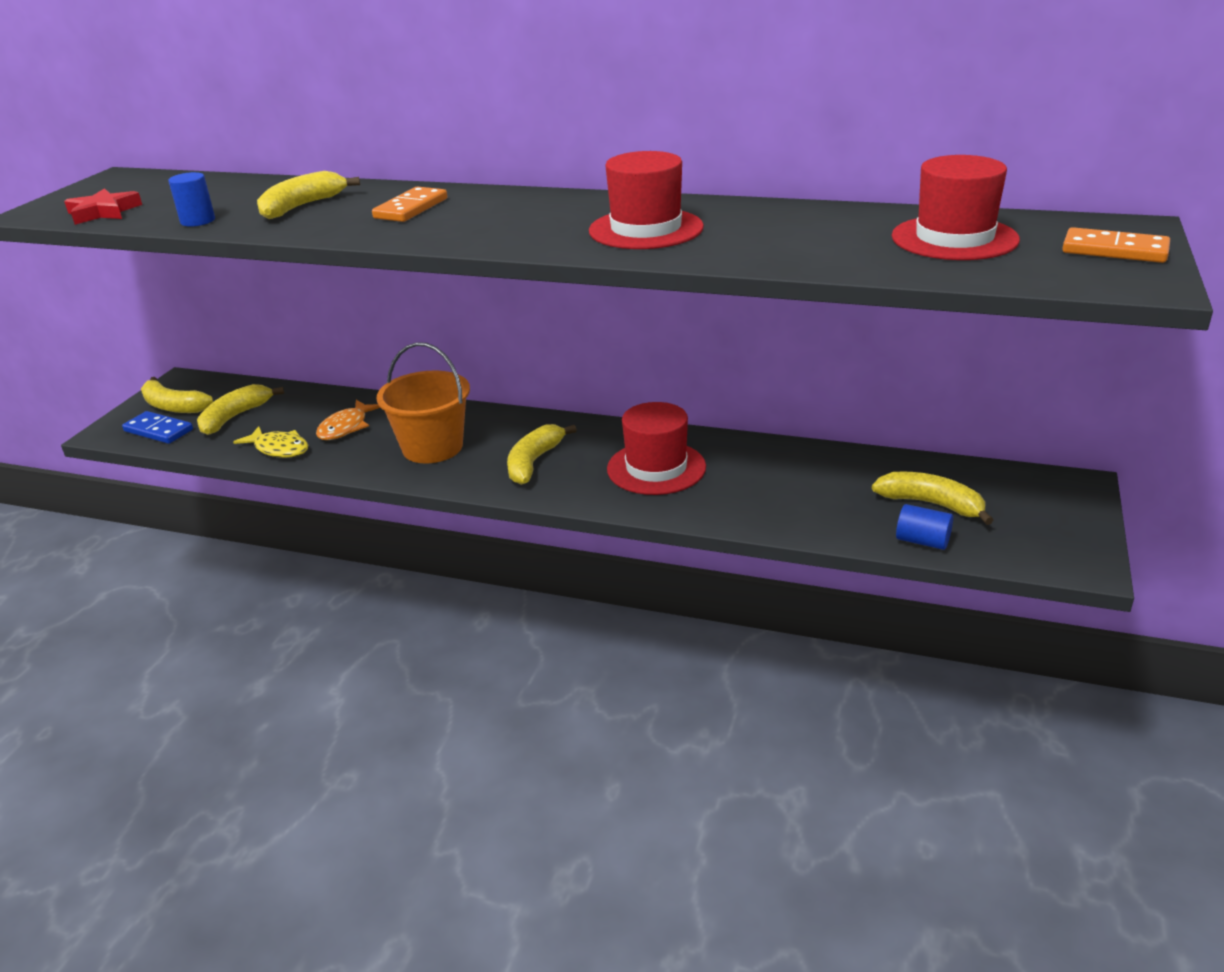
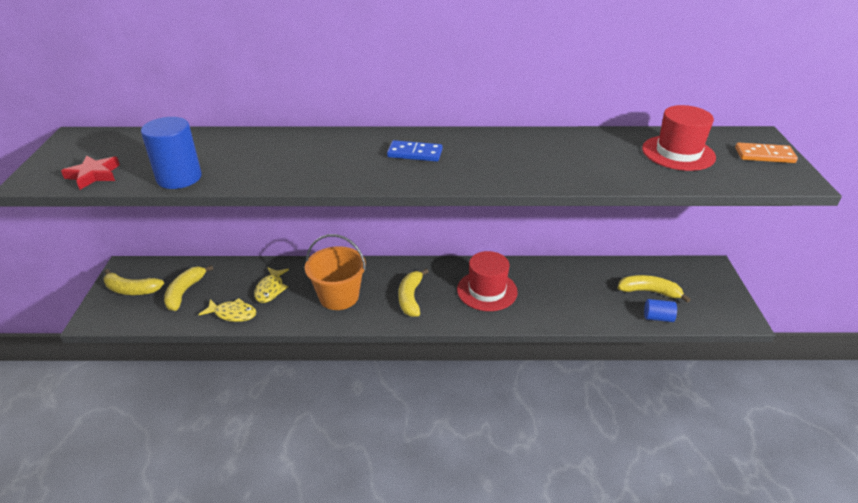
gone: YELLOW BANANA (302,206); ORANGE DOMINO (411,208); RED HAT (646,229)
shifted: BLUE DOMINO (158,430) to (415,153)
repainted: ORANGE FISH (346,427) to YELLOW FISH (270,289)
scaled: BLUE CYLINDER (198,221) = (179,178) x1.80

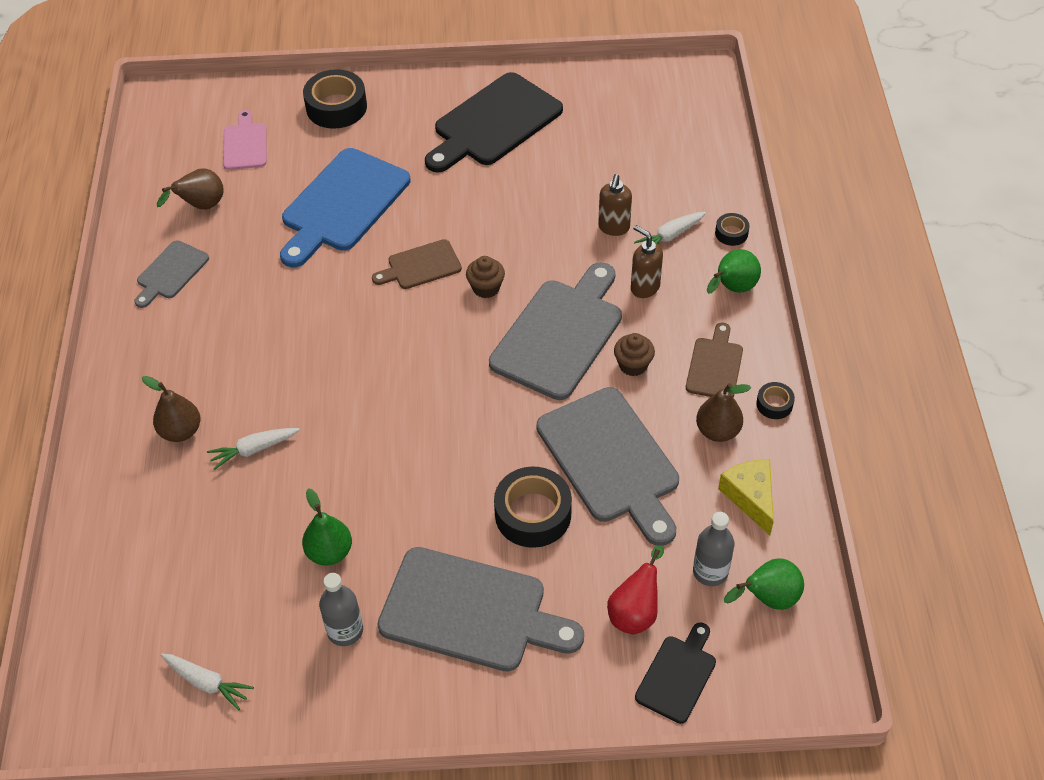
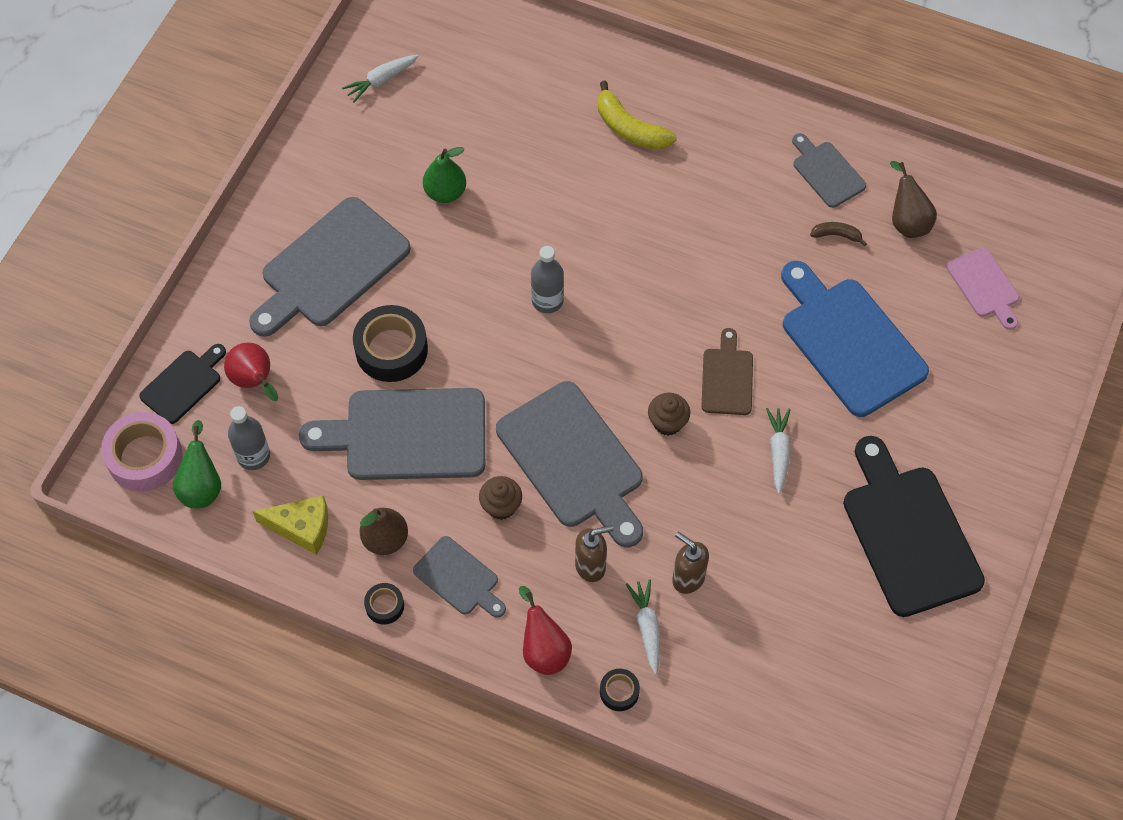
gone: BLACK TAPE (336,107)
new: PINK TAPE (145,457); BROWN BANANA (836,235)
shifted: WHITE CARROT (253,450) to (778,452); GREY BOTTLE (345,631) to (547,300)
swapped: BROWN PEAR (181,431) to YELLOW BANANA (630,129)
repainted: BROWN CUTTING BOARD (715,366) to GREY CUTTING BOARD (459,578); GREEN PEAR (732,288) to RED PEAR (544,649)
rotated: PINK CUTTING BOARD (245,144) = (984,286) 45 degrees clockwise; BLACK CUTTING BOARD (677,675) = (183,384) 105 degrees counterclockwise

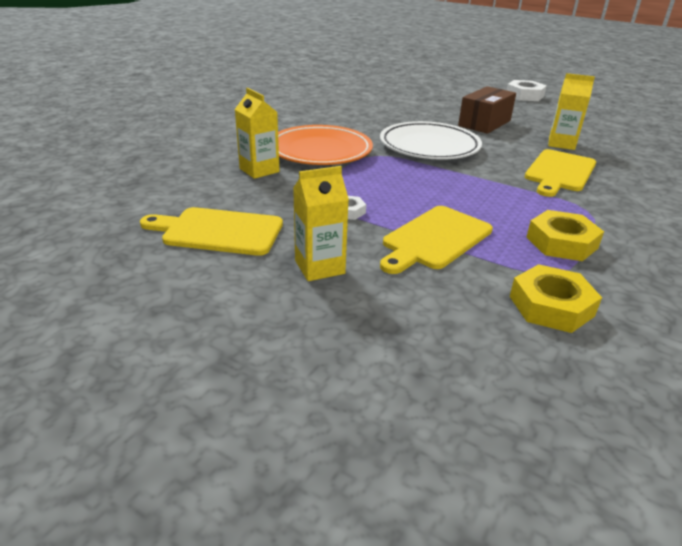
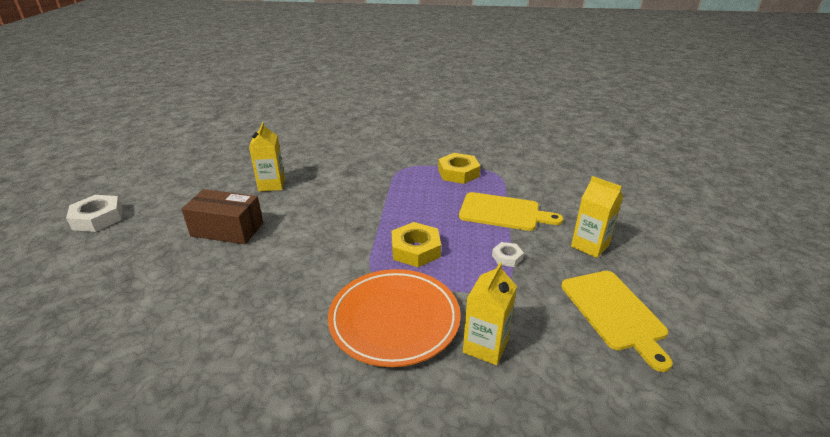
gone: WHITE PLATE (429,146); YELLOW CUTTING BOARD (559,172)
shifted: YELLOW NUT (551,306) to (415,249)

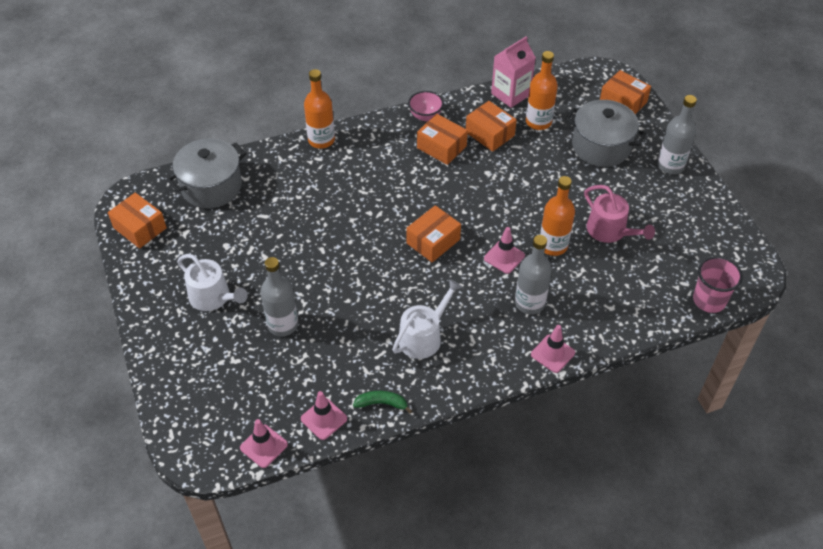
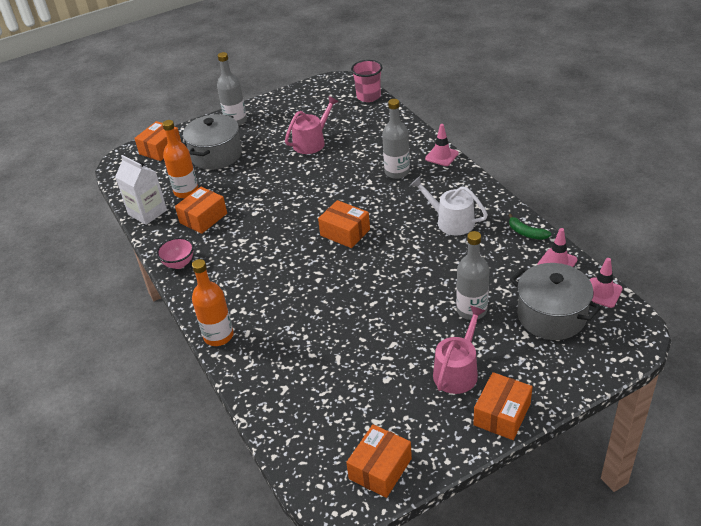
gone: PINK TRAFFIC CONE (504,257); ORANGE BOTTLE (553,245)
shifted: GREY POT (211,186) to (551,316); ORANGE BOX (441,147) to (502,414)
repainted: WHITE WATERING CAN (213,297) to PINK WATERING CAN (457,371); PINK CARTON (510,94) to WHITE CARTON (147,212)
rotated: GREEN BANANA (382,403) = (526,233) 45 degrees counterclockwise

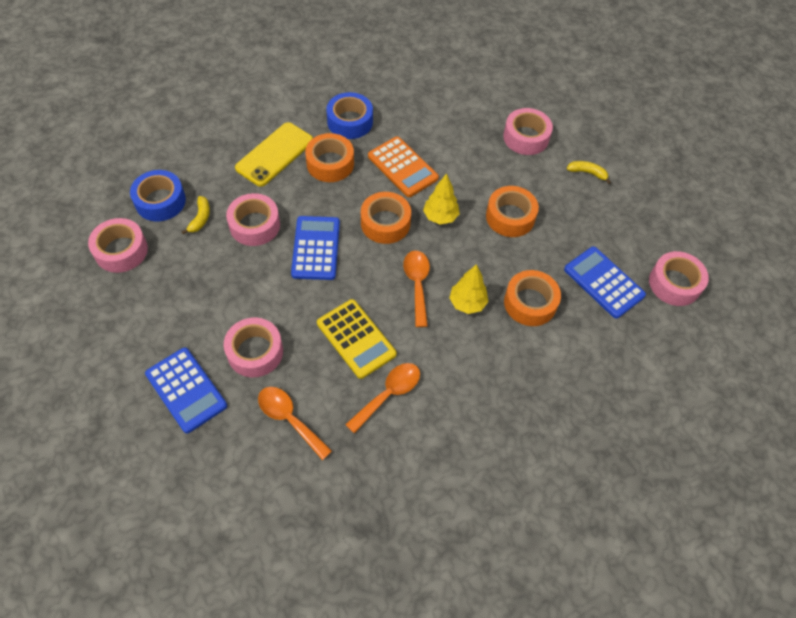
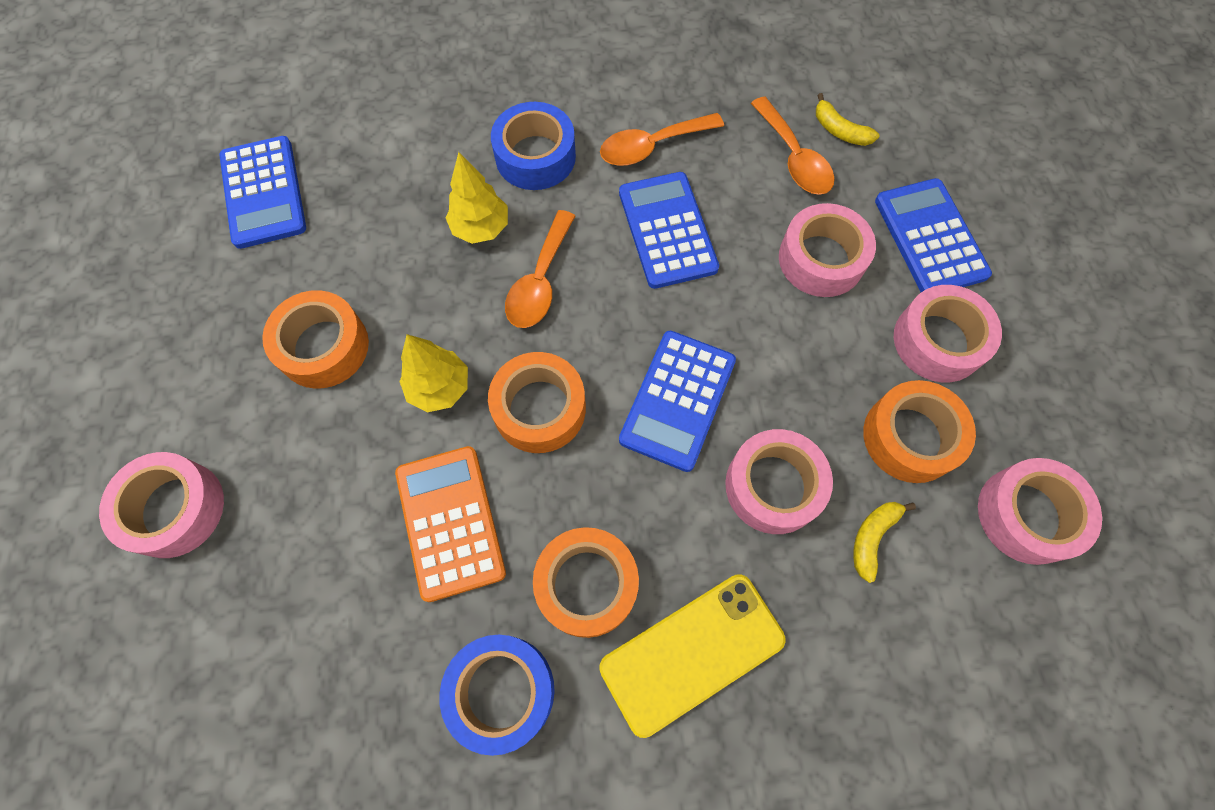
shifted: BLUE TAPE (160,201) to (535,156); ORANGE TAPE (530,303) to (910,437); YELLOW BANANA (587,173) to (840,130); PINK TAPE (674,283) to (938,341)
repainted: YELLOW CALCULATOR (356,339) to BLUE CALCULATOR (667,230)

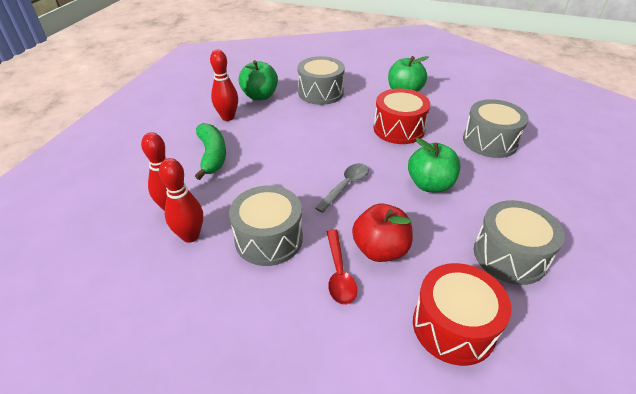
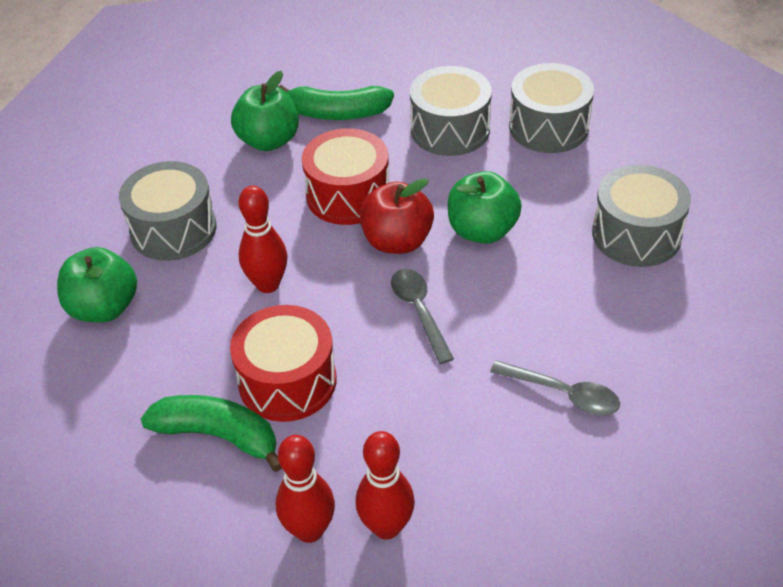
new: GREEN BANANA (337,113)
shifted: RED BOWLING PIN (228,117) to (268,284); GREY DRUM (268,239) to (548,127); RED APPLE (380,250) to (397,241); RED DRUM (453,326) to (287,381)
repainted: RED SPOON (339,273) to GREY SPOON (563,394)

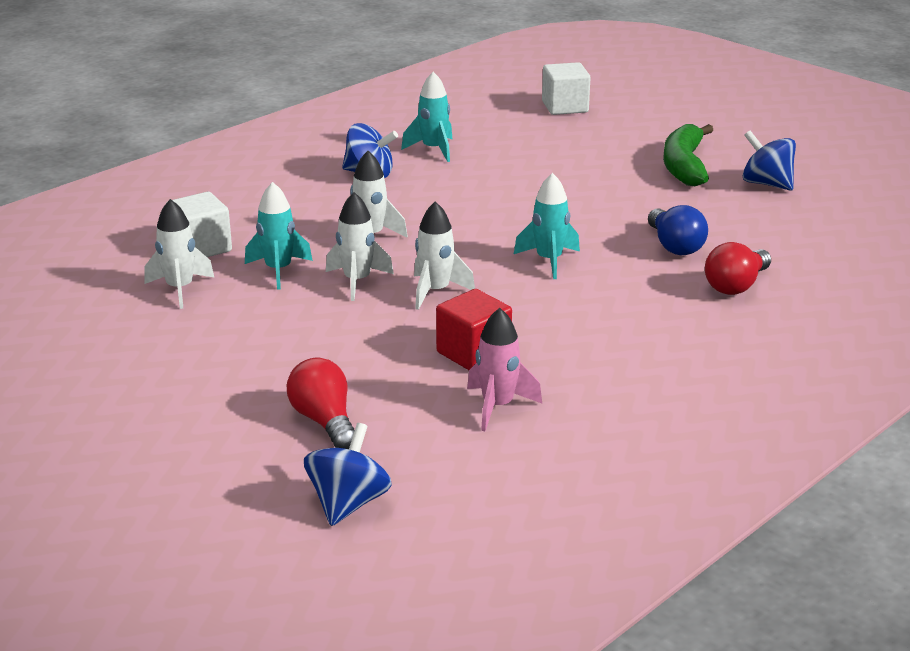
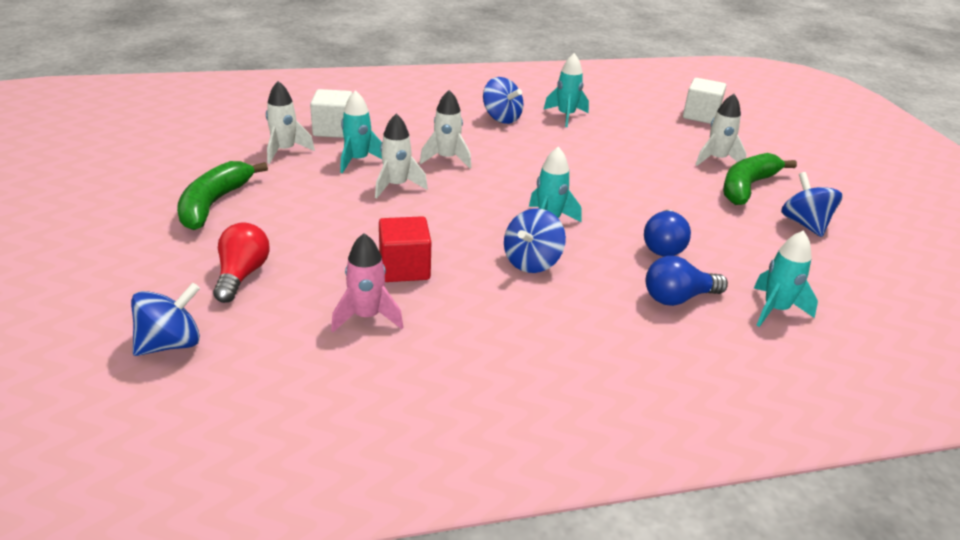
new: GREEN BANANA (214,203); BLUE SPINNING TOP (532,262); TURQUOISE ROCKET (775,310)
shifted: WHITE ROCKET (435,292) to (716,160)
repainted: RED LIGHT BULB (736,286) to BLUE LIGHT BULB (678,298)

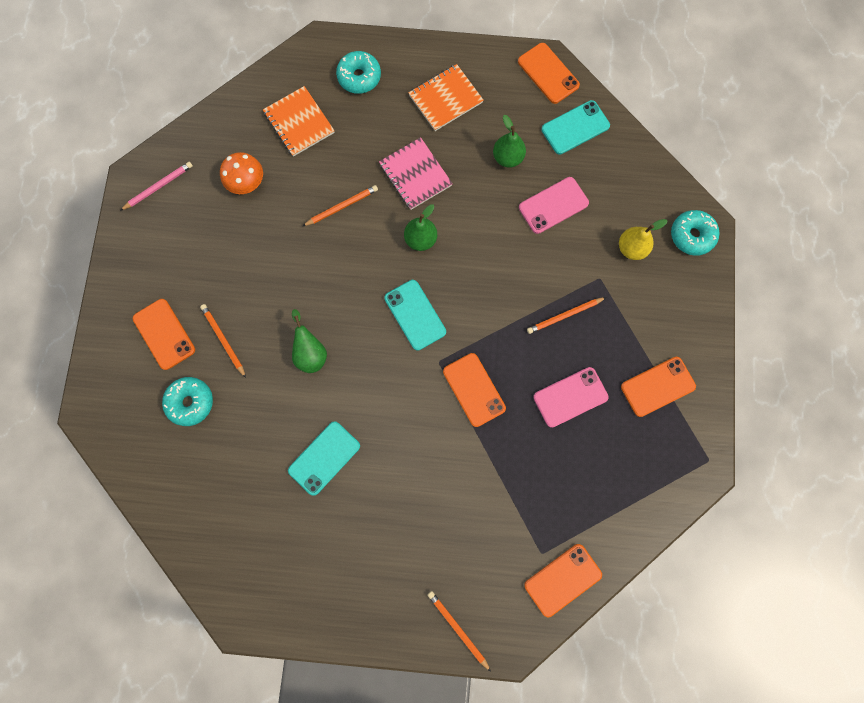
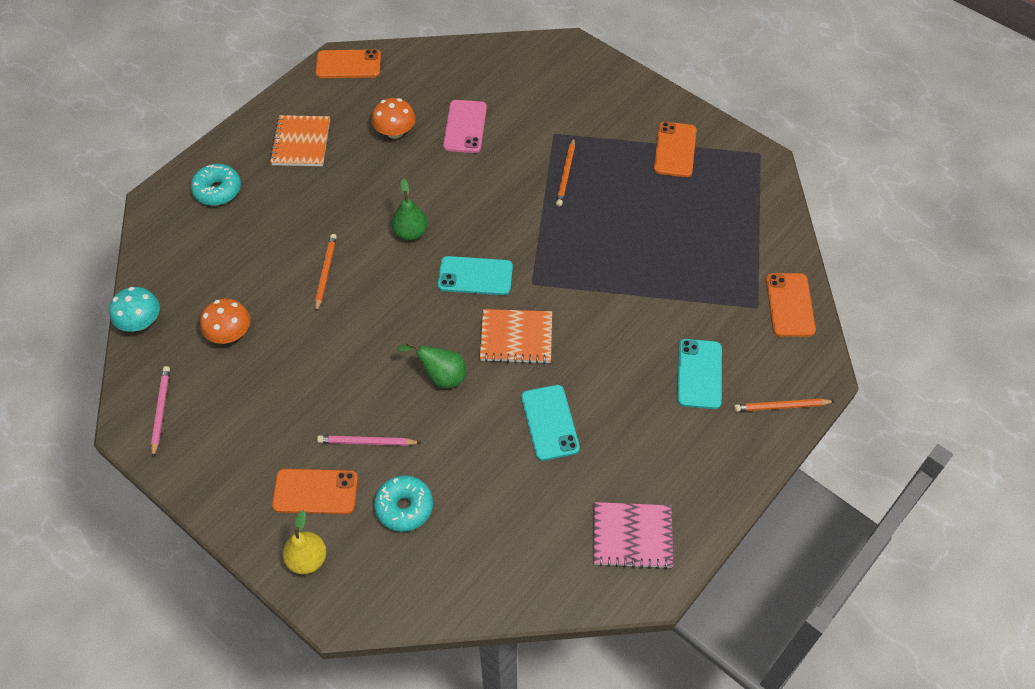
gone: ORANGE PHONE (474,390); PINK PHONE (570,397); TURQUOISE DONUT (691,235)
new: TURQUOISE MUSHROOM (141,322)
shifted: ORANGE NOTEBOOK (299,123) to (516,338); PINK NOTEBOOK (415,175) to (632,536); TURQUOISE PHONE (575,128) to (699,374); YELLOW PEAR (631,248) to (307,559)
swapped: GREEN PEAR (507,158) to ORANGE MUSHROOM (395,132)
repainted: ORANGE PENCIL (223,340) to PINK PENCIL (367,442)

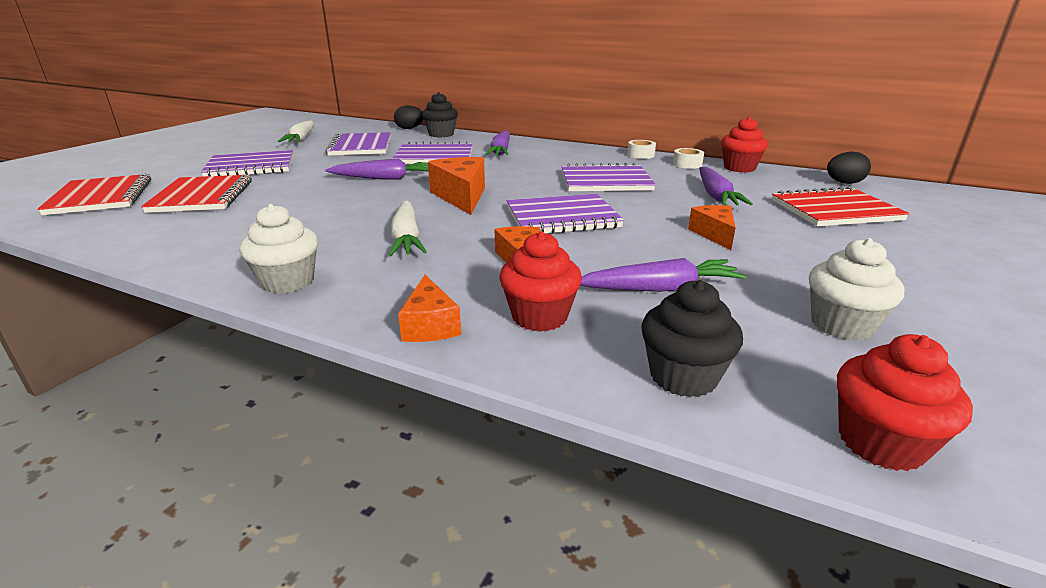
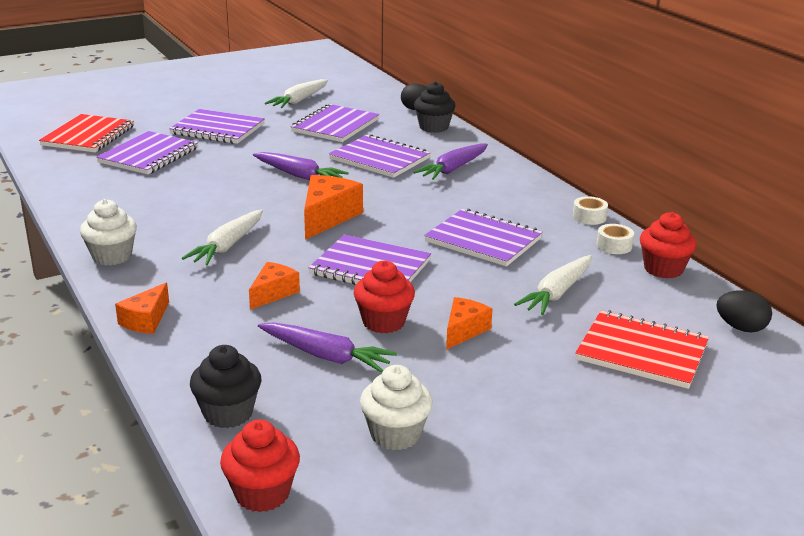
shifted: RED CUPCAKE (539,317) to (384,322)
repainted: RED NOTEBOOK (202,196) to PURPLE NOTEBOOK (148,155); PURPLE CARROT (716,195) to WHITE CARROT (557,293)

